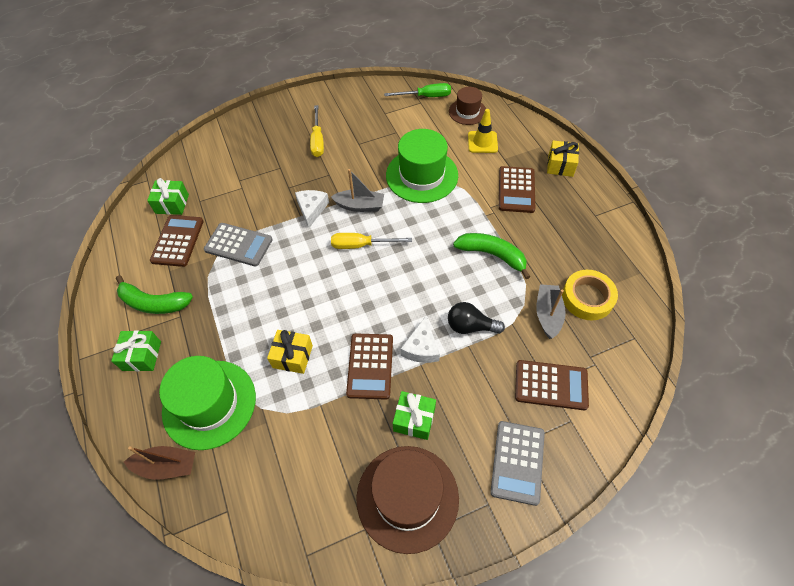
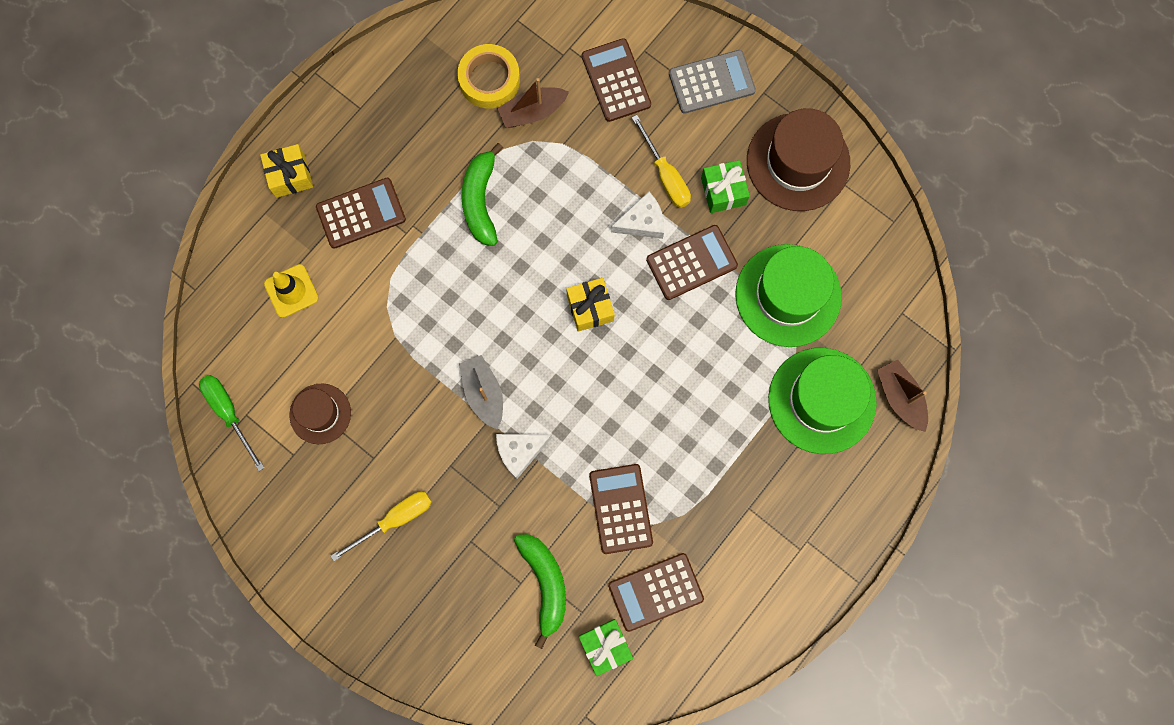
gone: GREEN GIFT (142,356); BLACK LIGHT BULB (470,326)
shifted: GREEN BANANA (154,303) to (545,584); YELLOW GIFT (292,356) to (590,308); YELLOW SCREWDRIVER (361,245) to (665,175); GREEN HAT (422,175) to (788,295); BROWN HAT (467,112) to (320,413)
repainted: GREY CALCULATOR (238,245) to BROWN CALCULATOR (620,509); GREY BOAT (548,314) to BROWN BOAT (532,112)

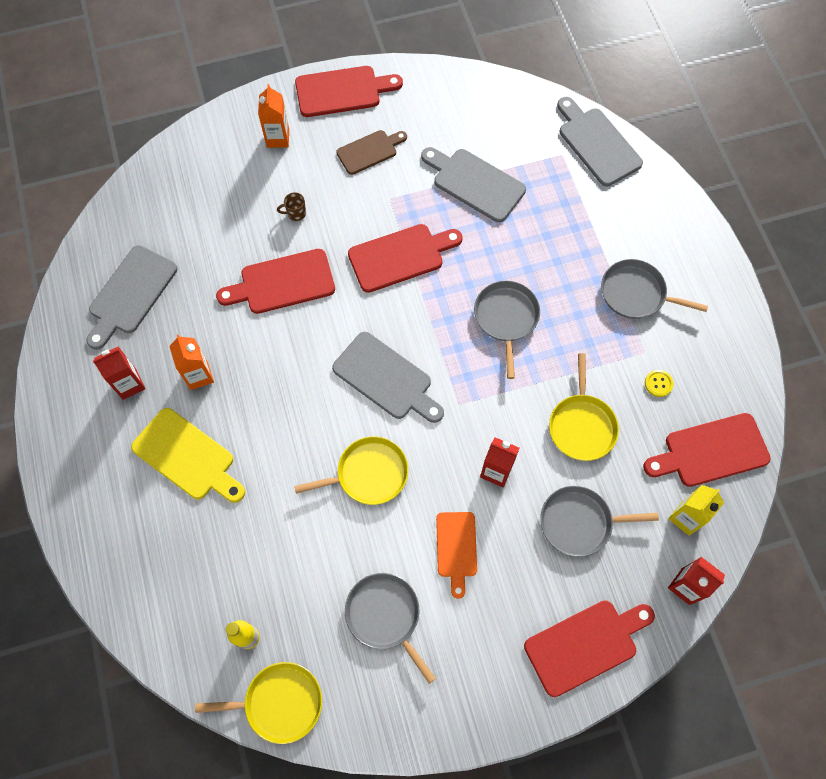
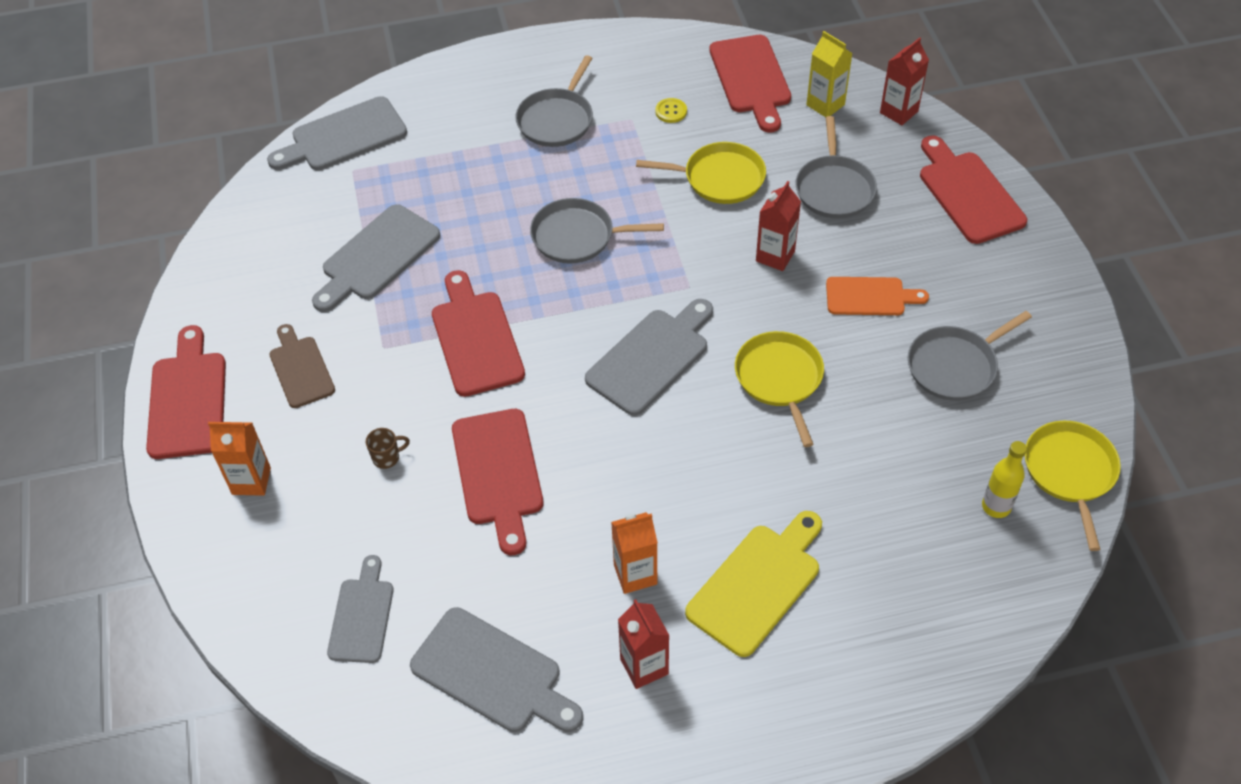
new: GREY CUTTING BOARD (362,616)
rotated: BROWN MUG (296,213) = (387,457) 105 degrees counterclockwise

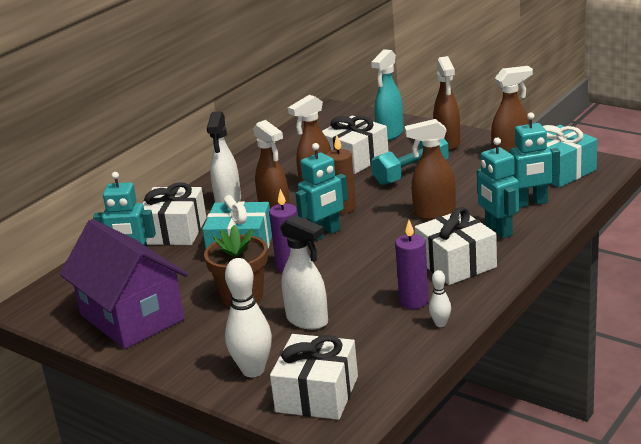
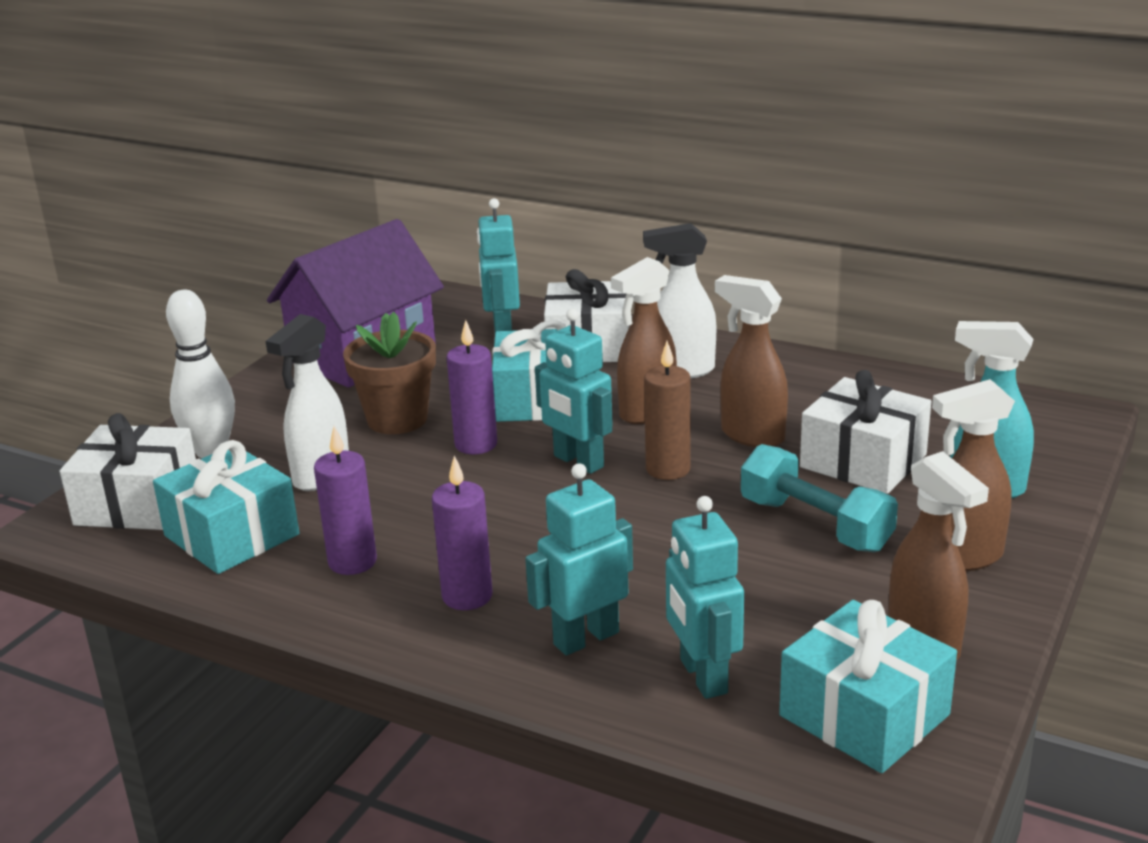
gone: BROWN SPRAY BOTTLE (433,214); WHITE BOWLING PIN (440,324)
new: TURQUOISE GIFT (231,535)
swapped: WHITE GIFT (456,263) to PURPLE CANDLE (467,596)

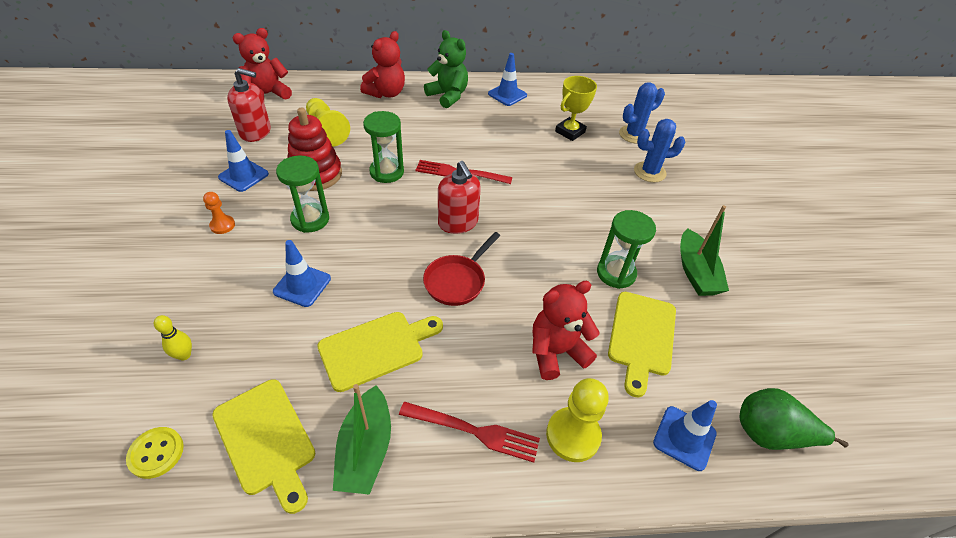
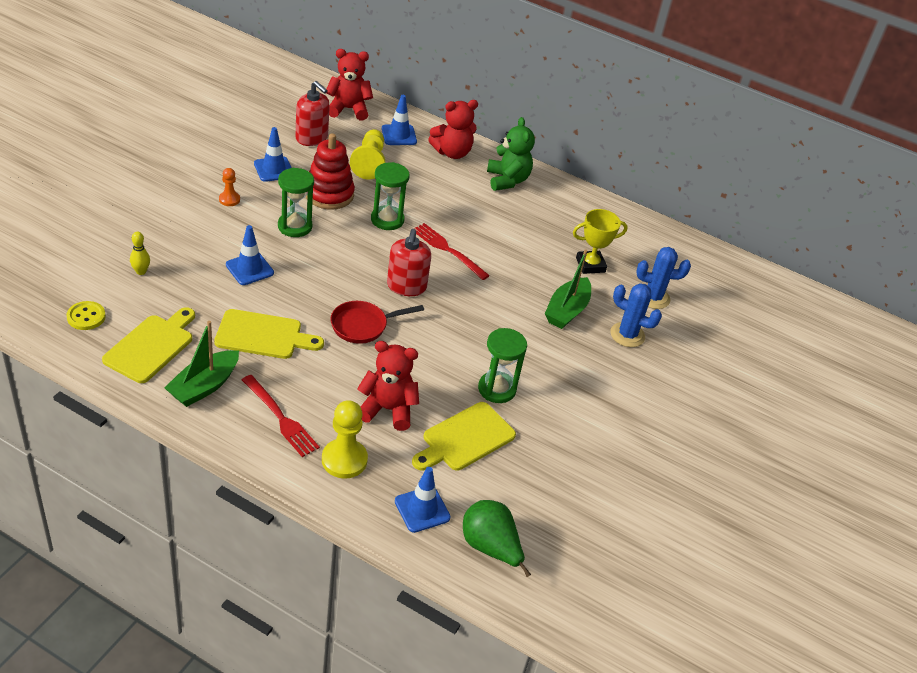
shifted: BLUE TRAFFIC CONE (507,94) to (399,135); GREEN BOAT (696,272) to (566,311)
rotated: YELLOW CUTTING BOARD (266,439) = (151,346) 150 degrees counterclockwise

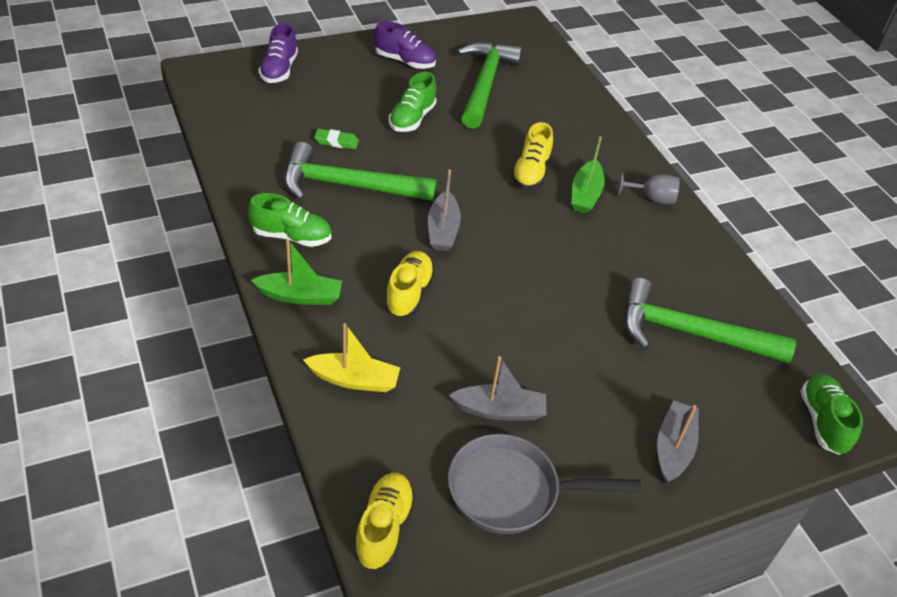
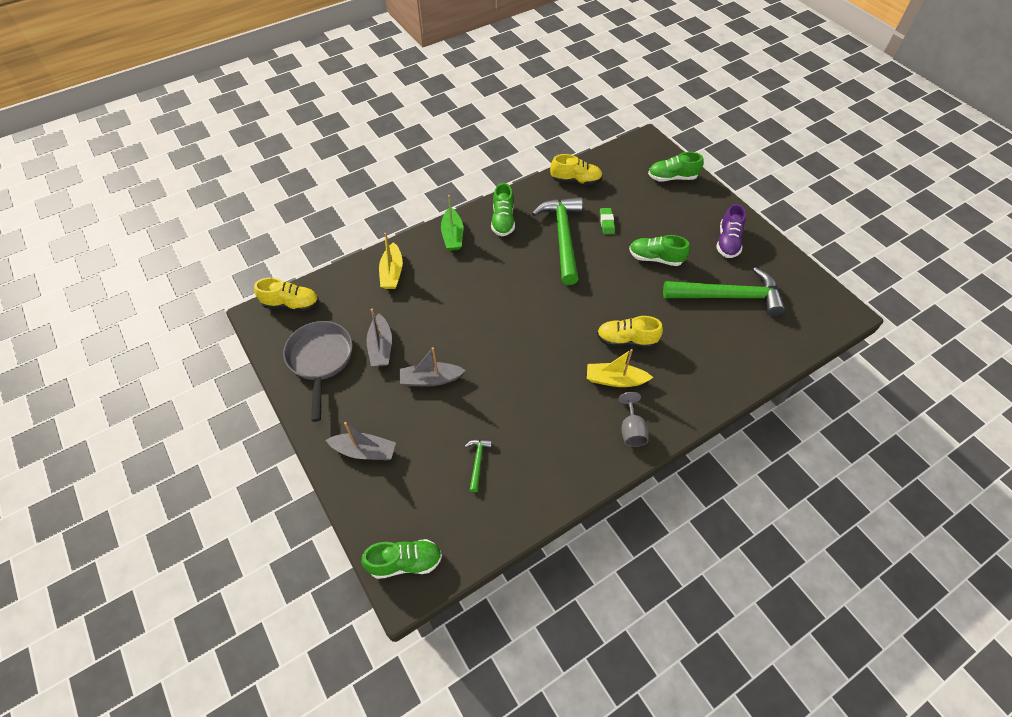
shifted: YELLOW SHOE (408,293) to (576,180); GREY BOAT (443,230) to (431,379)
repainted: PURPLE SHOE (279,70) to GREEN SHOE (672,177); GREEN BOAT (585,194) to YELLOW BOAT (615,380)
scaled: GREEN HAMMER (690,333) = (477,462) x0.41

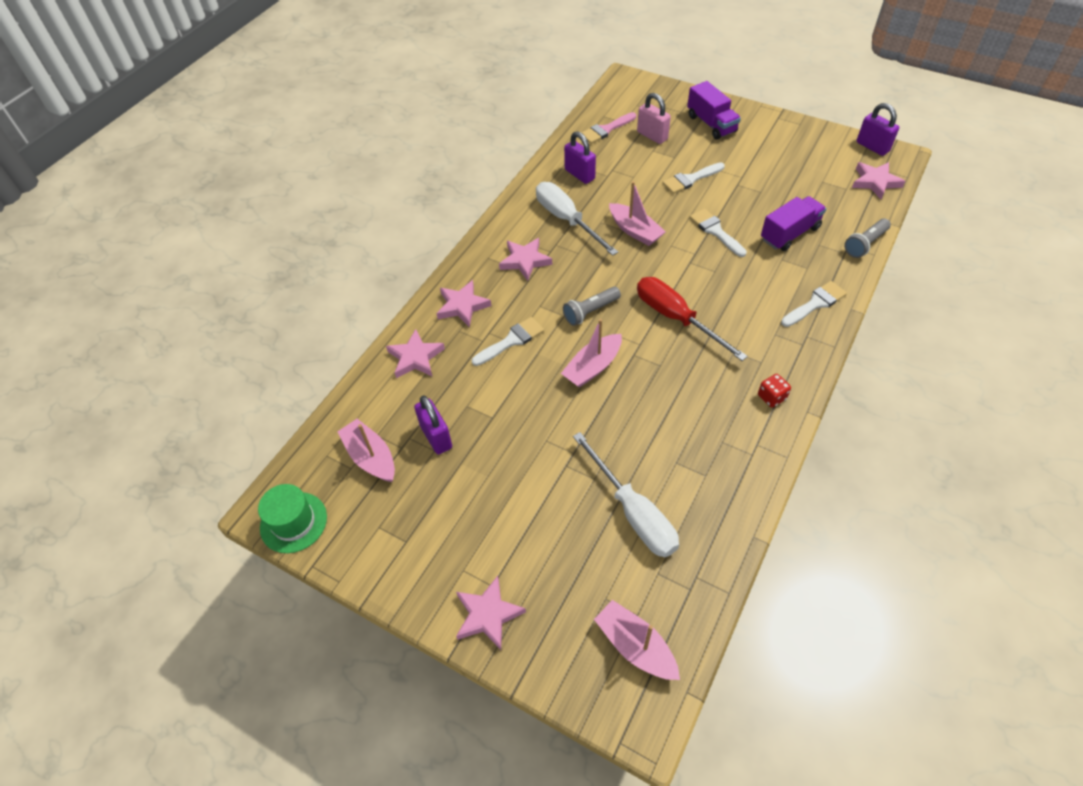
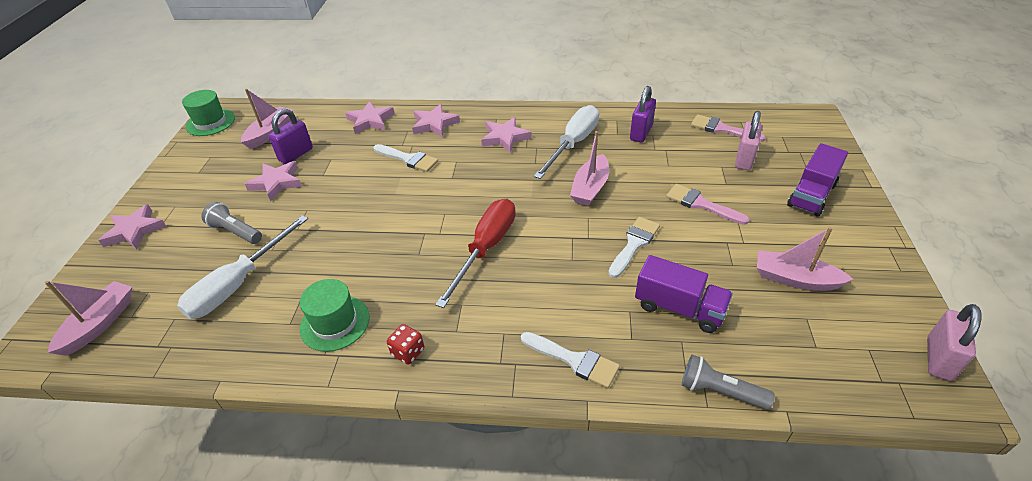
new: GREEN HAT (335,323)
shifted: PINK BOAT (593,367) to (795,279); GREY FLASHLIGHT (590,312) to (235,232); PINK STAR (875,182) to (276,183)
repainted: WHITE BRUSH (690,179) to PINK BRUSH (701,204); PURPLE PADLOCK (872,147) to PINK PADLOCK (938,359)

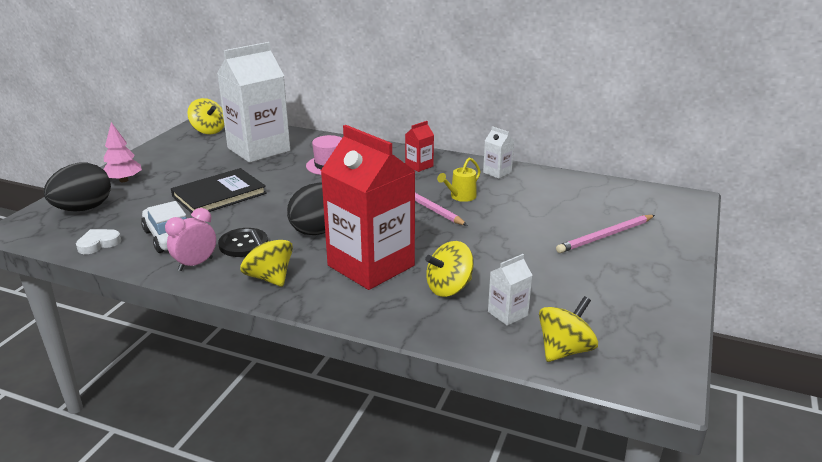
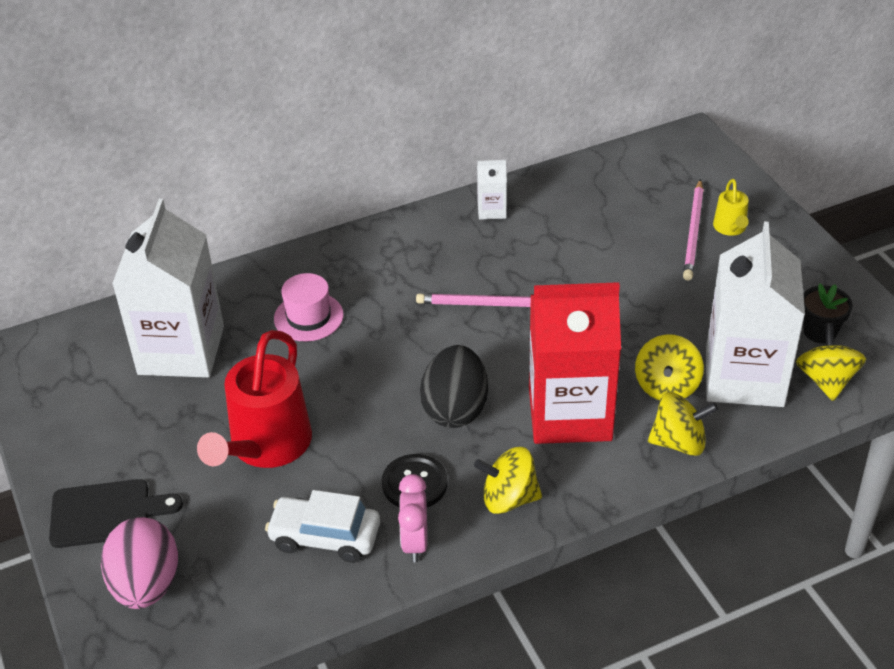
gone: WHITE HEART (98,244); RED CARTON (419,166)
new: BLACK FLOWER POT (820,332)
shifted: YELLOW SPINNING TOP (208,131) to (679,442); YELLOW WATERING CAN (460,197) to (730,228)
swapped: PINK TREE (124,180) to BLACK CUTTING BOARD (106,513); BLACK BOOK (219,195) to RED WATERING CAN (266,446)
repainted: BLACK EGG (83,209) to PINK EGG (146,585)
scaled: WHITE CARTON (507,313) = (744,377) x2.40

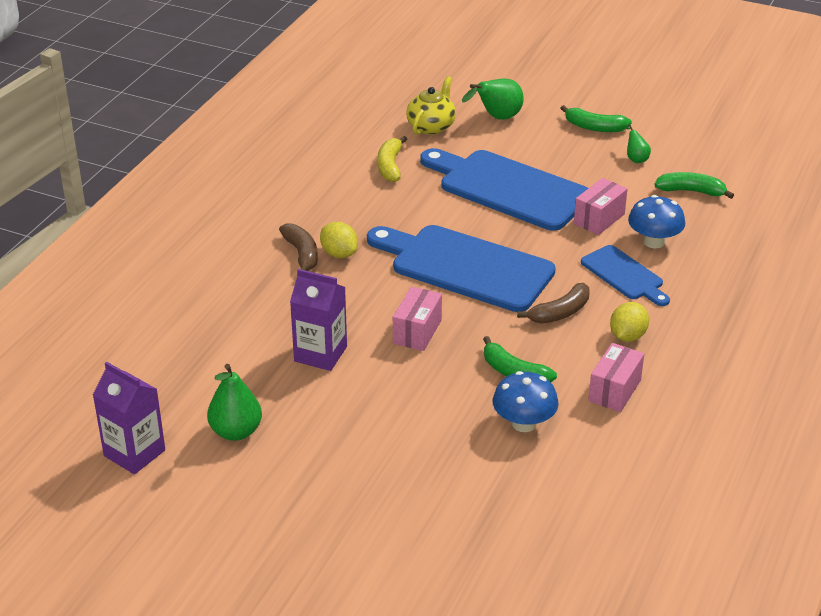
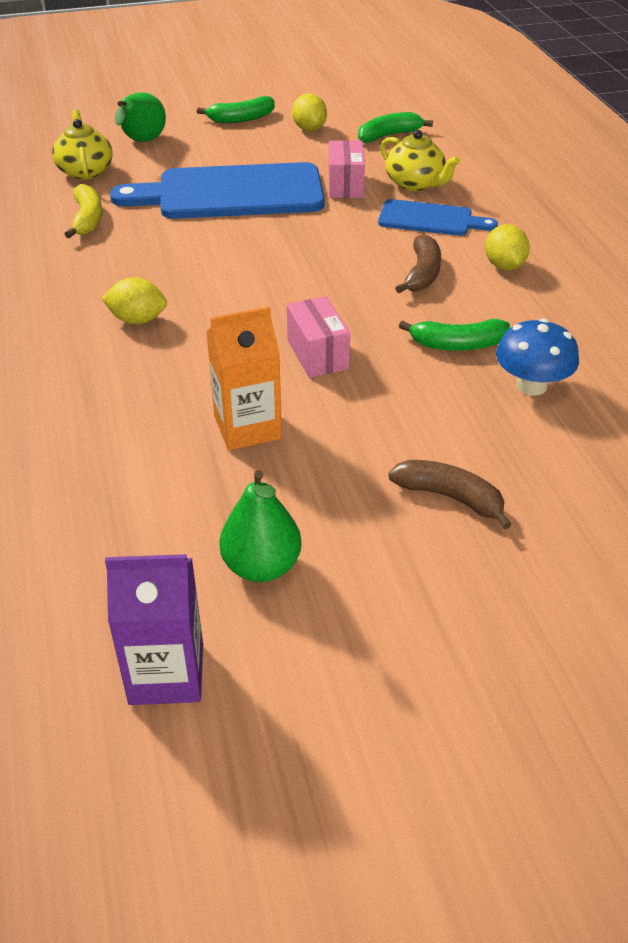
gone: BLUE CUTTING BOARD (465,267); PINK BOX (614,390)
shifted: BROWN BANANA (302,254) to (450,497)
swapped: GREEN PEAR (635,158) to YELLOW LEMON (309,129); BLUE MUSHROOM (654,242) to YELLOW TEAPOT (415,184)
repainted: PURPLE CARTON (320,354) to ORANGE CARTON (247,427)
rotated: YELLOW BANANA (390,166) = (87,219) 150 degrees counterclockwise

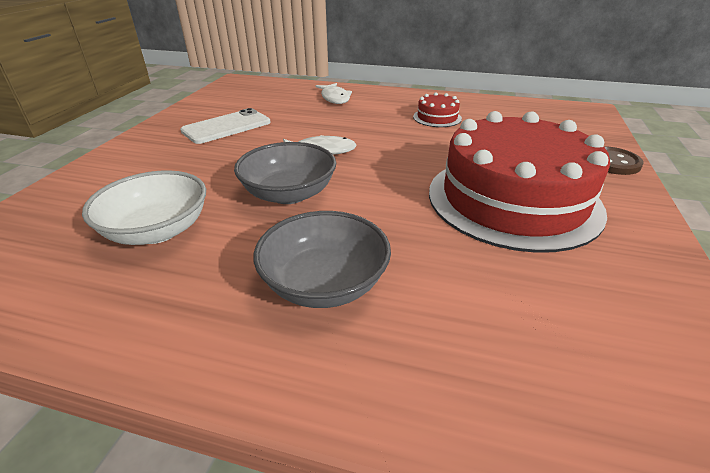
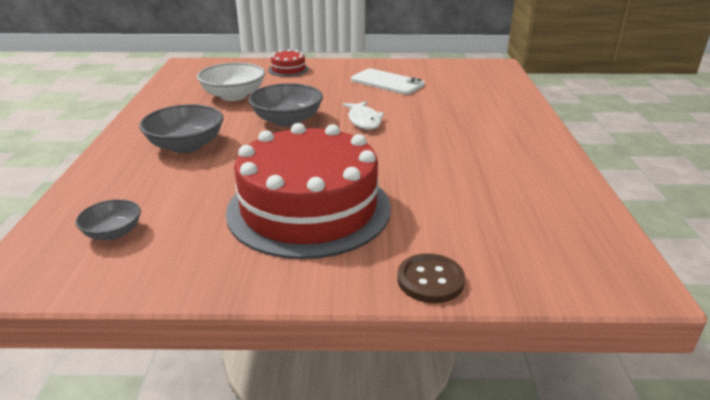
gone: WHITE FISH (335,98)
new: GREY BOWL (113,233)
shifted: RED CAKE (437,117) to (288,69)

